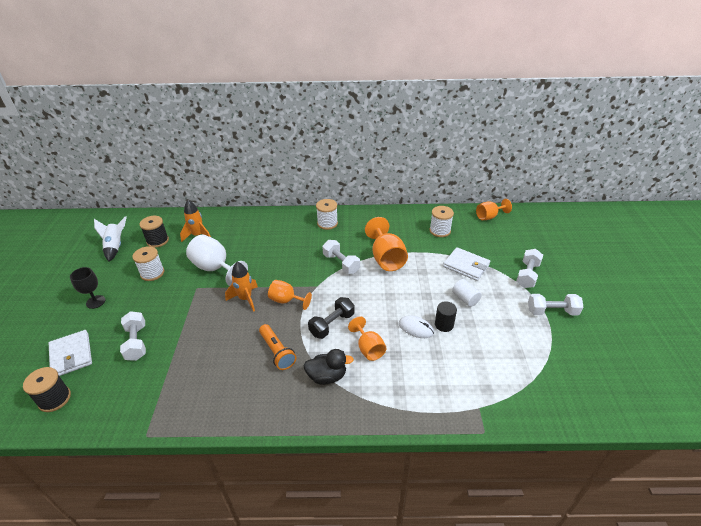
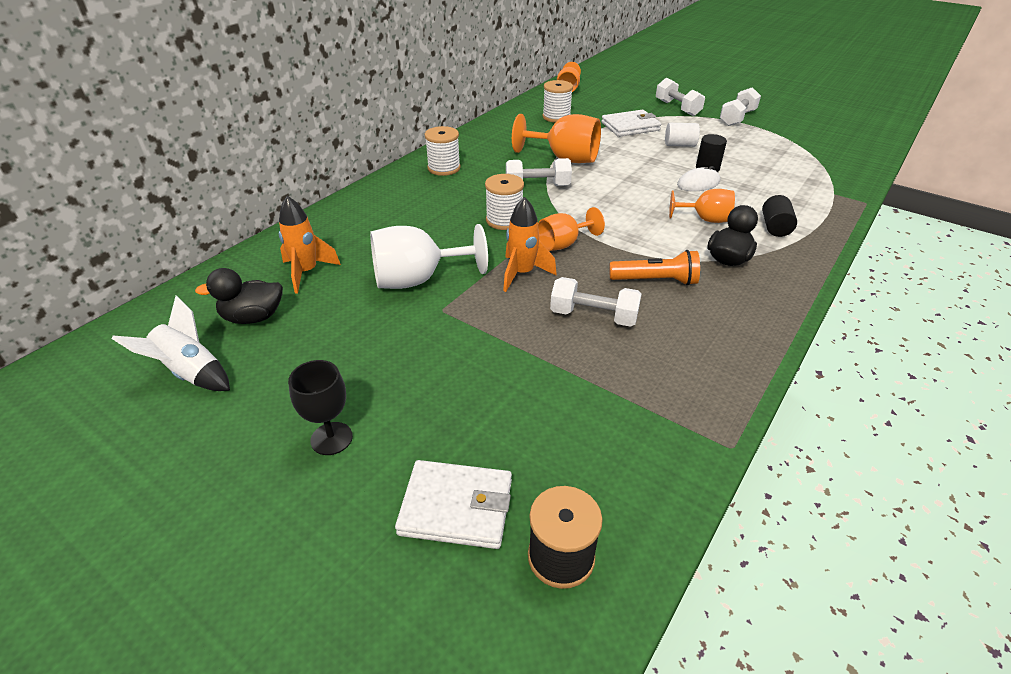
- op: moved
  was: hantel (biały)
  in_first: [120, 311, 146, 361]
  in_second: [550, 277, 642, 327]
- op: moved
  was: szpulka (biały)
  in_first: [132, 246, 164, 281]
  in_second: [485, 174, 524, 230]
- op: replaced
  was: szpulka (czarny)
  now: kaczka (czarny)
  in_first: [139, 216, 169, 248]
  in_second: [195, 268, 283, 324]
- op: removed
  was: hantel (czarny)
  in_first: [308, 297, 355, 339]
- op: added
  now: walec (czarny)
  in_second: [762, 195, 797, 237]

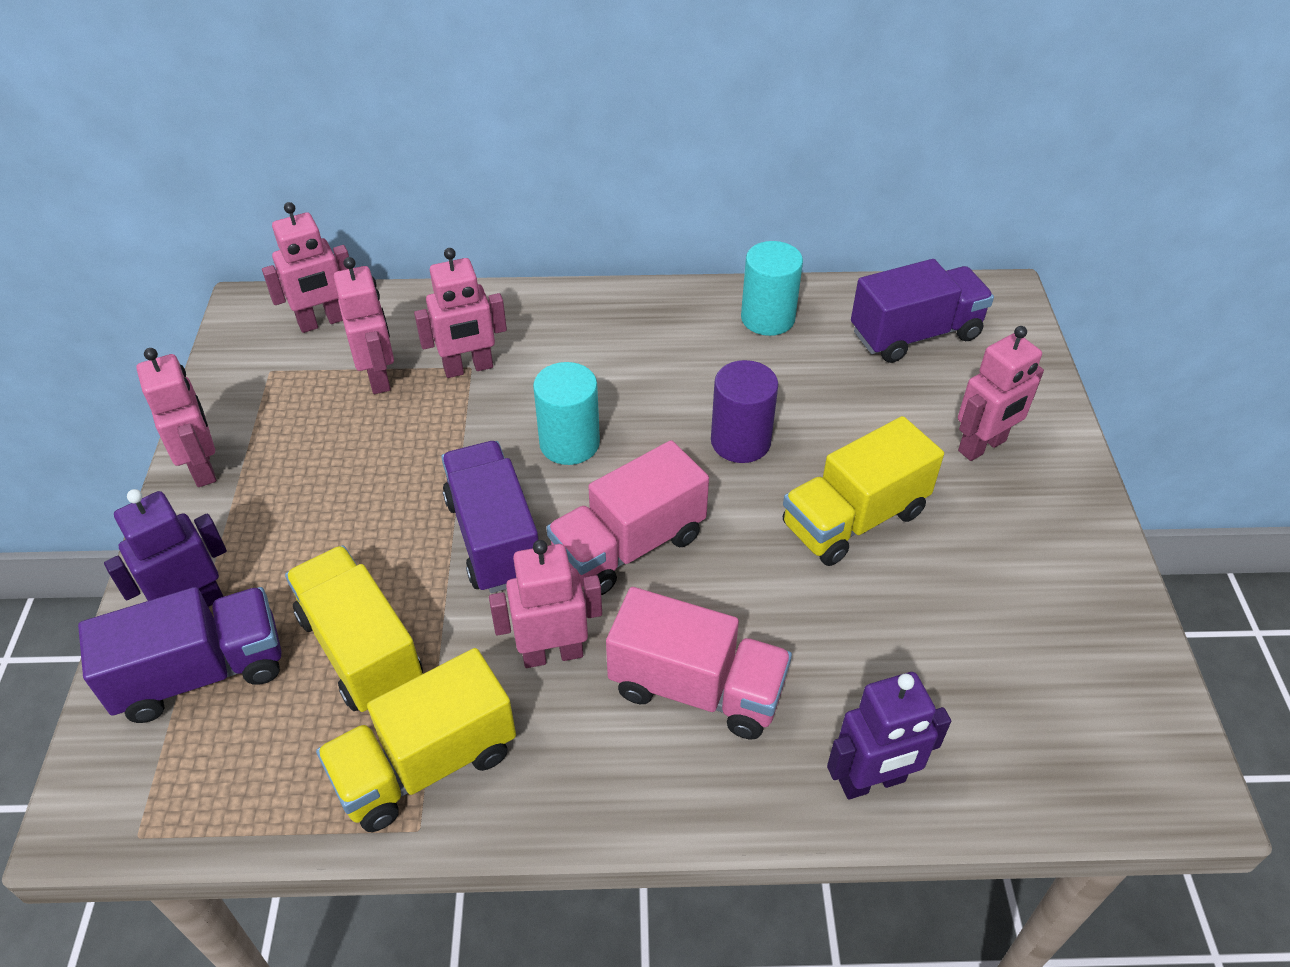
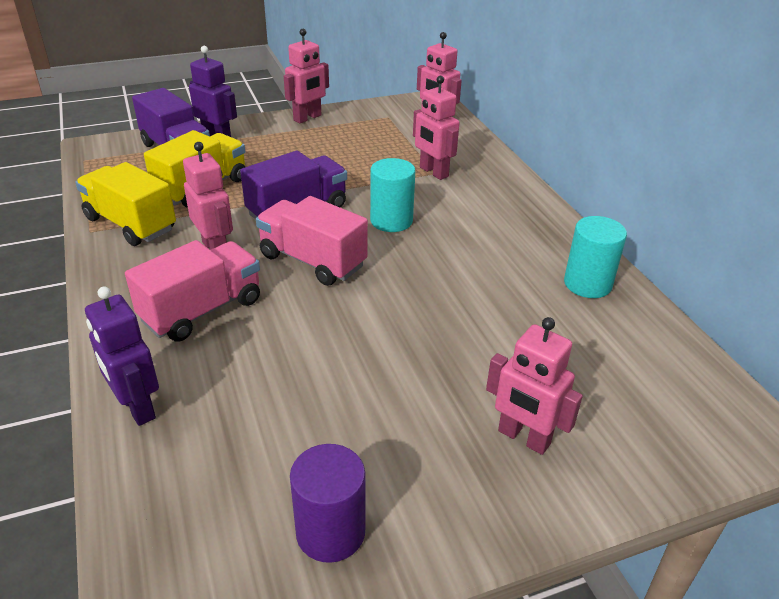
- op: removed
  was: robot (różowy)
  in_first: [334, 257, 394, 394]
- op: turned
  was: ciężarówka (różowy)
  in_first: [606, 587, 792, 739]
  in_second: [125, 240, 260, 342]
  clockwise: -135
- op: moved
  was: walec (fioletowy)
  in_first: [711, 360, 778, 463]
  in_second: [290, 444, 365, 563]
- op: removed
  was: ciężarówka (żółty)
  in_first: [783, 416, 944, 566]
- op: removed
  was: ciężarówka (fioletowy)
  in_first: [851, 259, 994, 363]

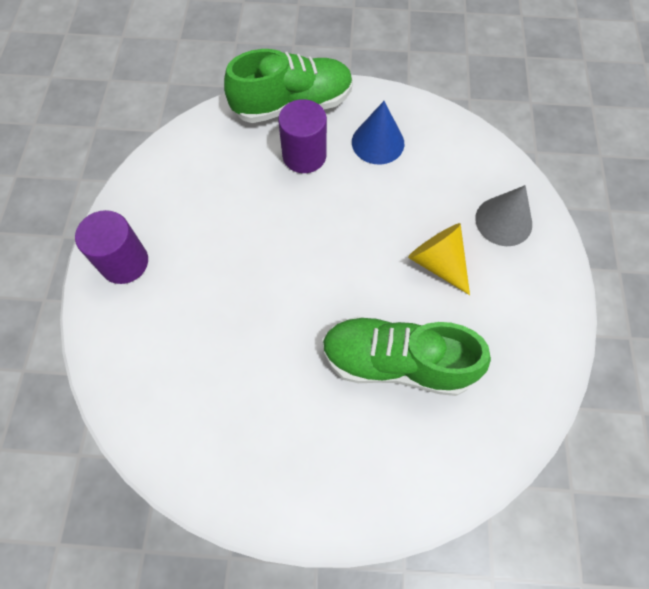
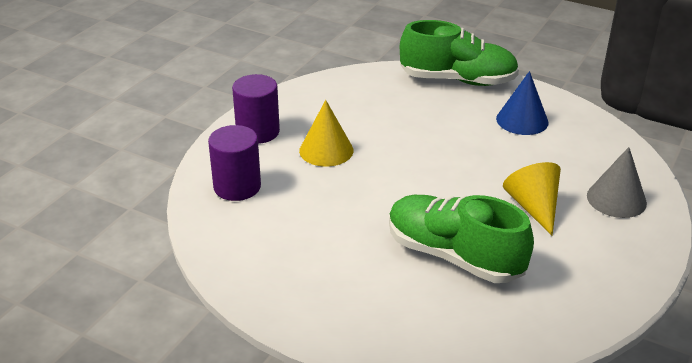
- op: moved
  was: walec (fioletowy)
  in_first: [278, 99, 327, 173]
  in_second: [208, 125, 261, 201]
- op: added
  now: stożek (żółty)
  in_second: [299, 100, 353, 167]

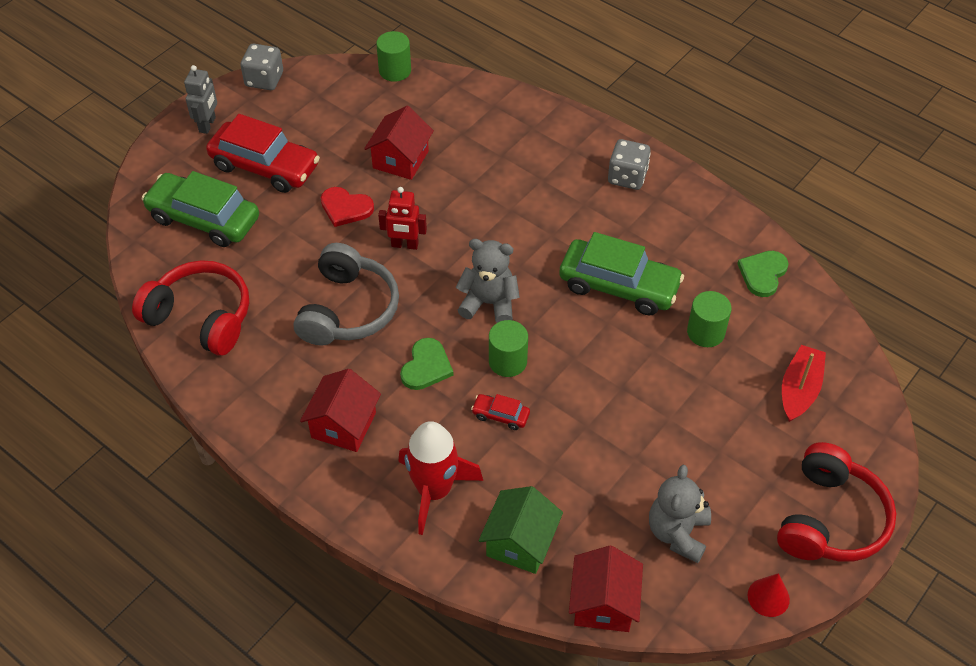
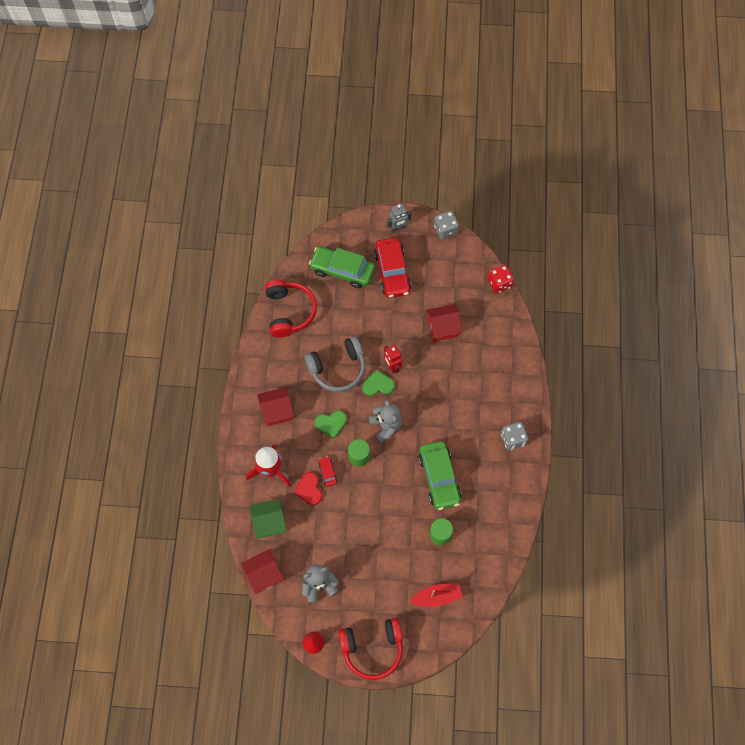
- op: turned
  was: samochód (zielony)
  in_first: [142, 171, 259, 247]
  in_second: [309, 246, 375, 288]
  clockwise: -60
- op: moved
  was: serce (czerwony)
  in_first: [321, 187, 374, 227]
  in_second: [293, 472, 322, 505]
- op: replaced
  was: walec (zielony)
  now: kostka do gry (czerwony)
  in_first: [376, 31, 411, 82]
  in_second: [487, 264, 514, 294]
- op: moved
  was: serce (zielony)
  in_first: [737, 251, 789, 297]
  in_second: [362, 369, 395, 396]

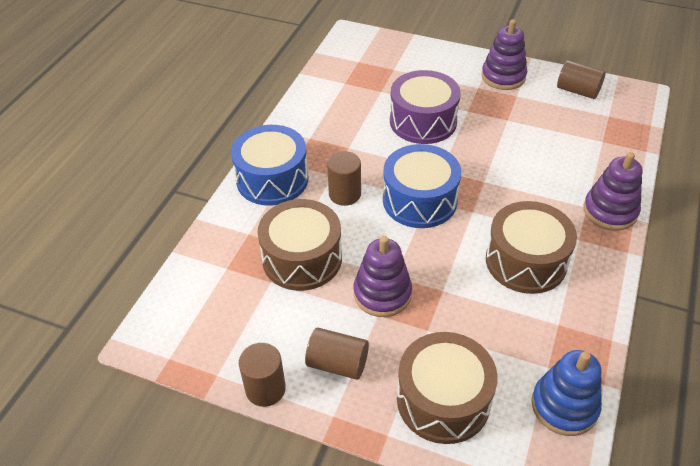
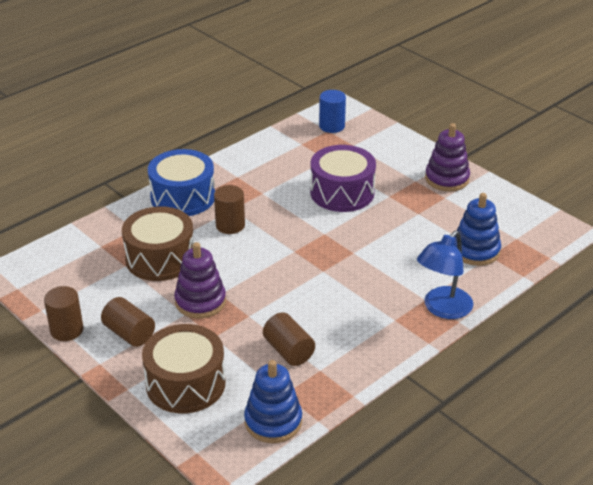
- op: removed
  was: bęben (niebieski)
  in_first: [383, 144, 461, 228]
- op: removed
  was: bęben (brązowy)
  in_first: [486, 201, 577, 294]
- op: moved
  was: walec (brązowy)
  in_first: [557, 60, 606, 99]
  in_second: [263, 312, 315, 366]
- op: replaced
  was: zabawka nakładanka (fioletowy)
  now: lampka (niebieski)
  in_first: [583, 152, 642, 231]
  in_second: [417, 231, 473, 319]
- op: added
  now: walec (niebieski)
  in_second: [319, 90, 346, 133]
- op: added
  now: zabawka nakładanka (niebieski)
  in_second: [454, 193, 501, 266]

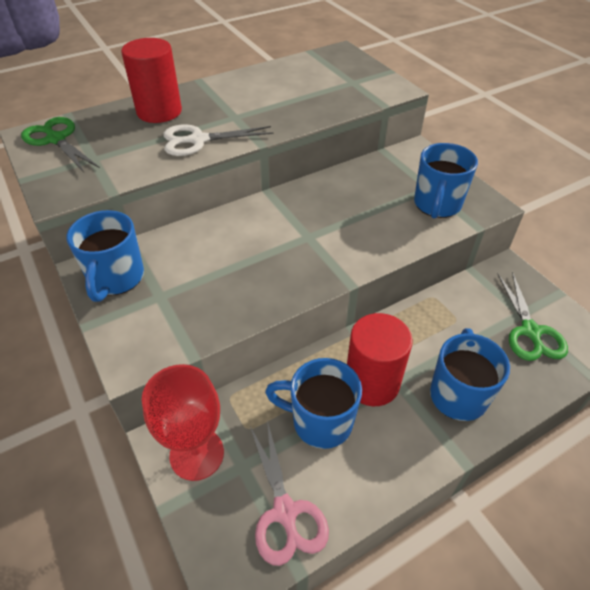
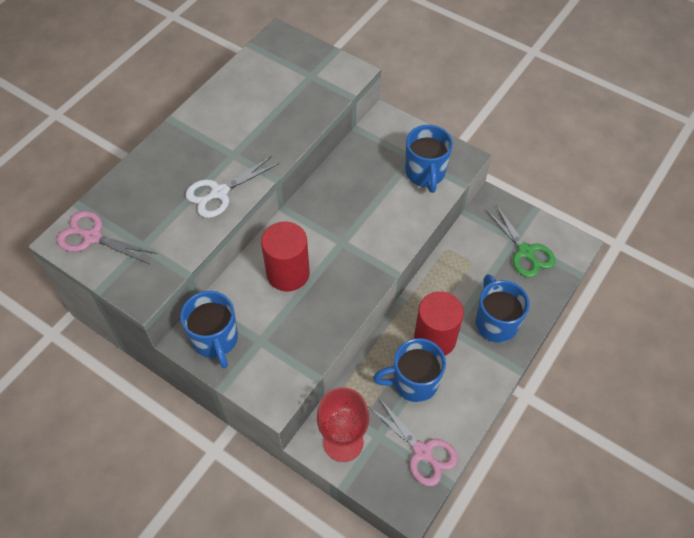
- op: recoloured
  was: nożyczki (zielony)
  now: nożyczki (różowy)
  in_first: [21, 117, 100, 172]
  in_second: [56, 211, 157, 264]
- op: moved
  was: walec (czerwony)
  in_first: [121, 38, 182, 123]
  in_second: [261, 221, 310, 291]

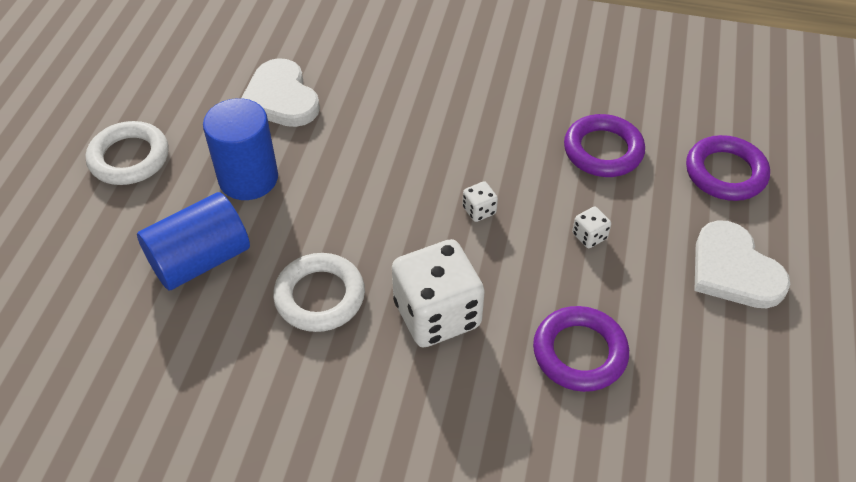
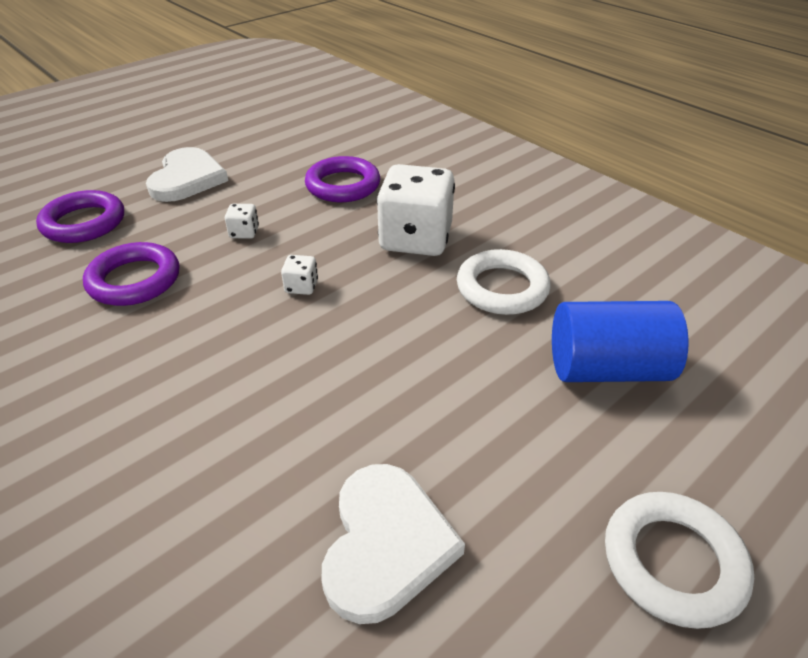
- op: removed
  was: walec (niebieski)
  in_first: [203, 98, 278, 200]

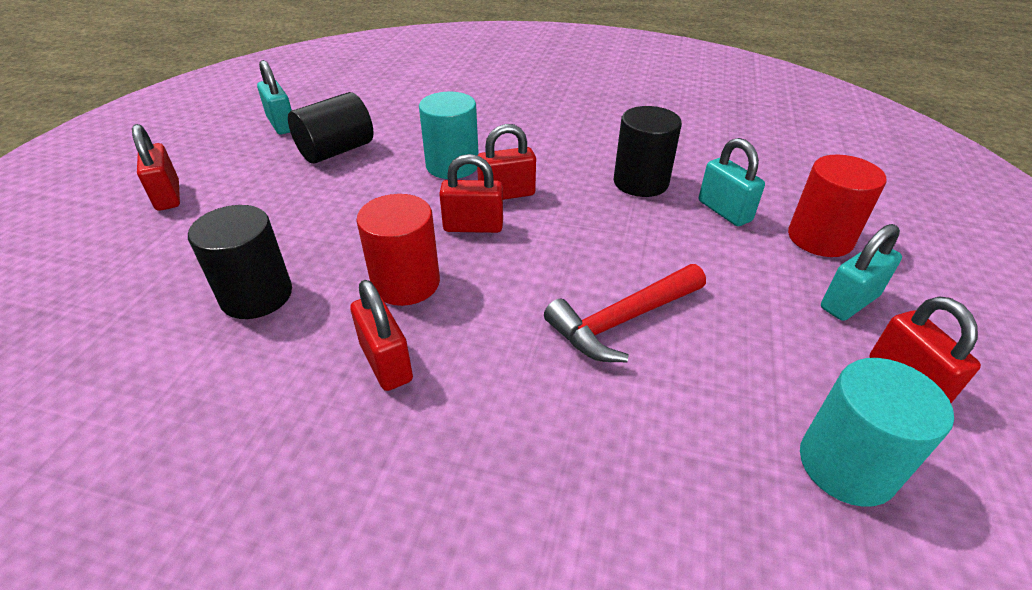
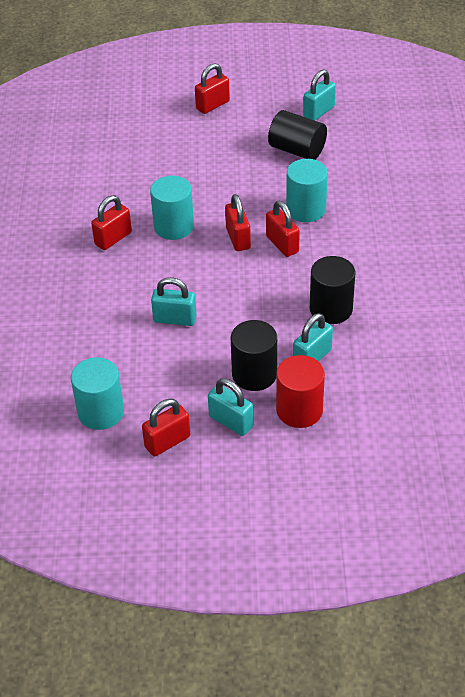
- op: moved
  was: walec (czarny)
  in_first: [188, 205, 292, 319]
  in_second: [231, 320, 277, 391]
- op: recoloured
  was: walec (czerwony)
  now: walec (turkusowy)
  in_first: [357, 194, 440, 306]
  in_second: [150, 176, 194, 240]
- op: replaced
  was: młotek (czerwony)
  now: kłódka (turkusowy)
  in_first: [544, 264, 706, 362]
  in_second: [151, 277, 196, 326]

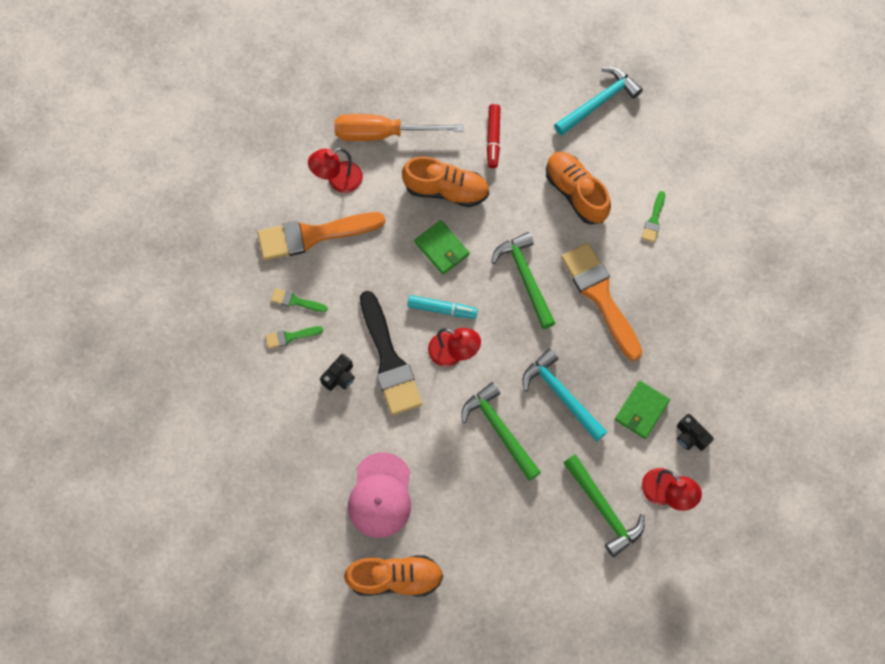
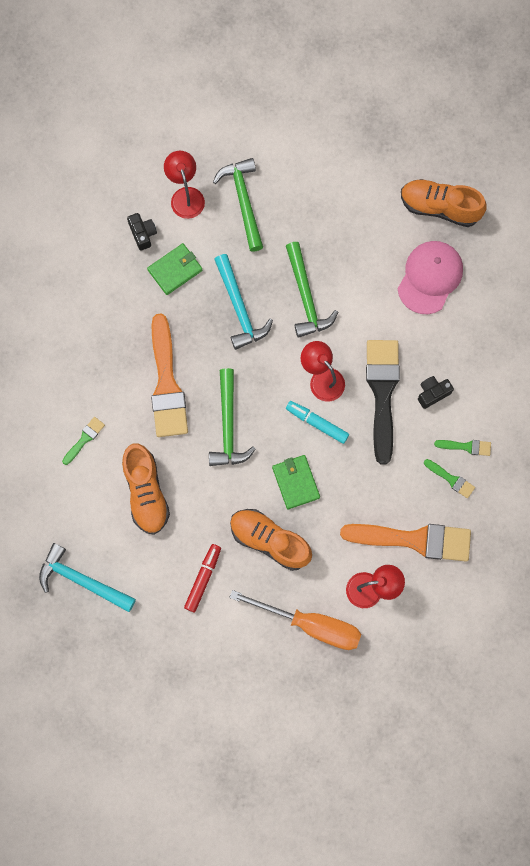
- op: turned
  was: młotek (turkusowy)
  in_first: [554, 67, 643, 135]
  in_second: [39, 543, 136, 612]
  clockwise: 45

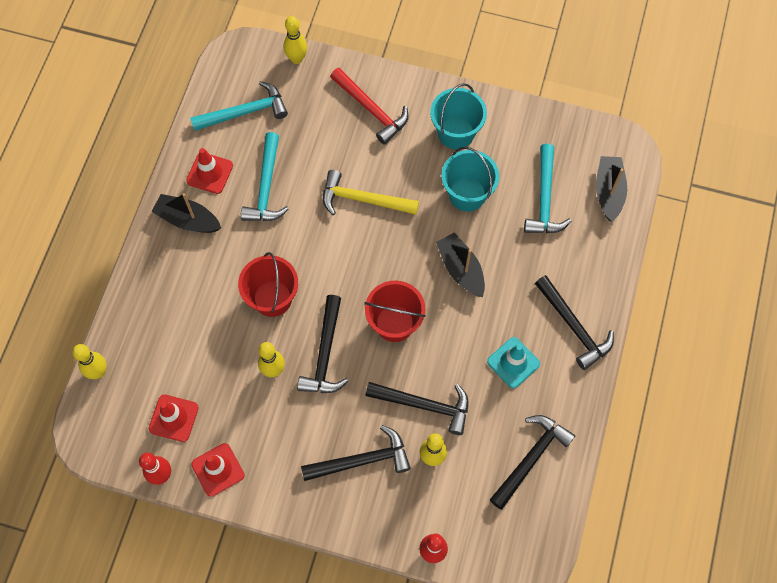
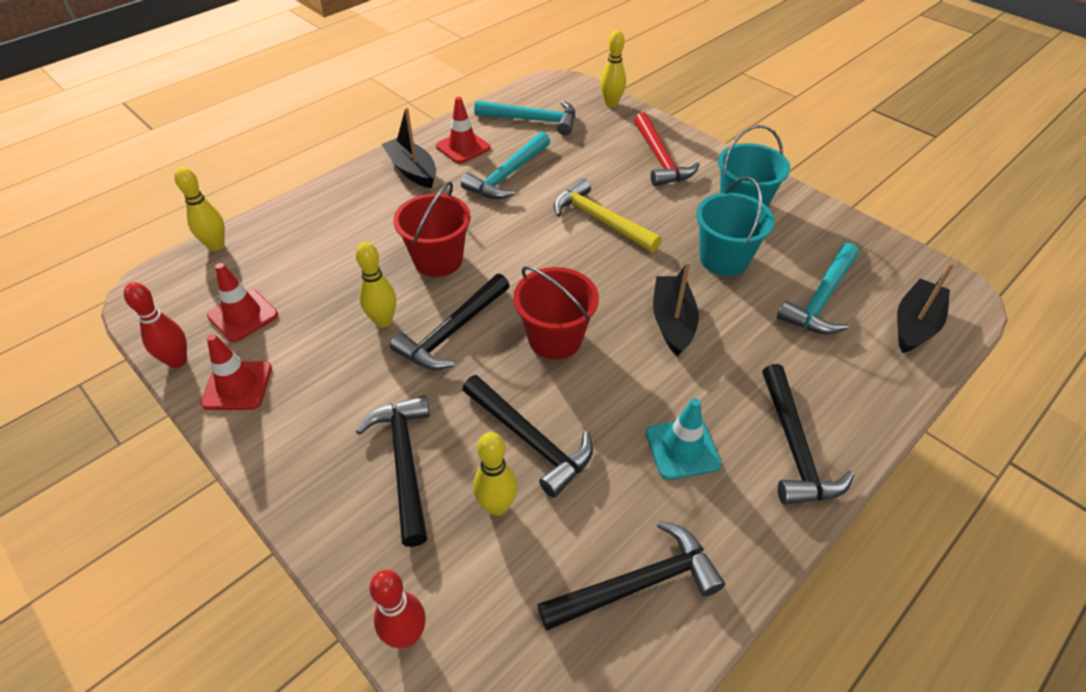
- op: turned
  was: młotek (czarny)
  in_first: [301, 425, 411, 481]
  in_second: [356, 395, 430, 547]
  clockwise: -120

